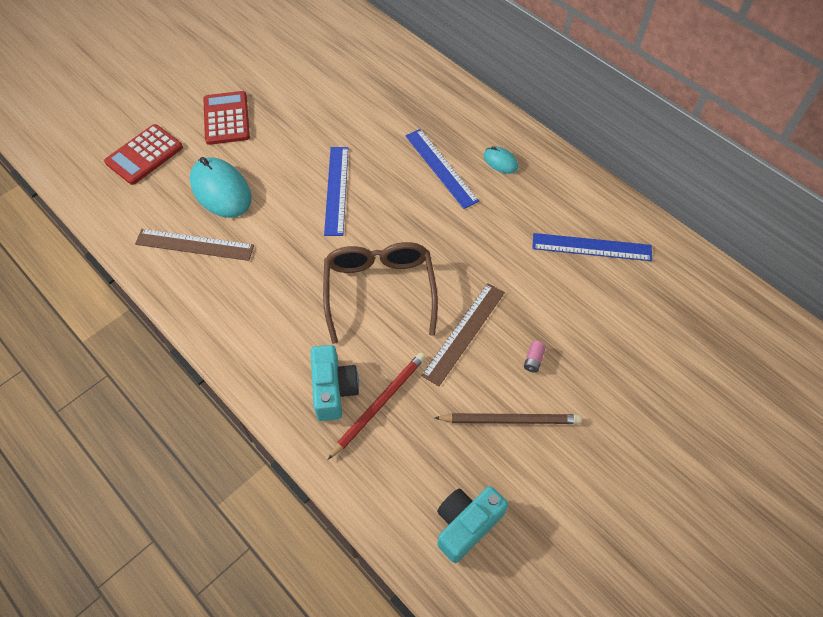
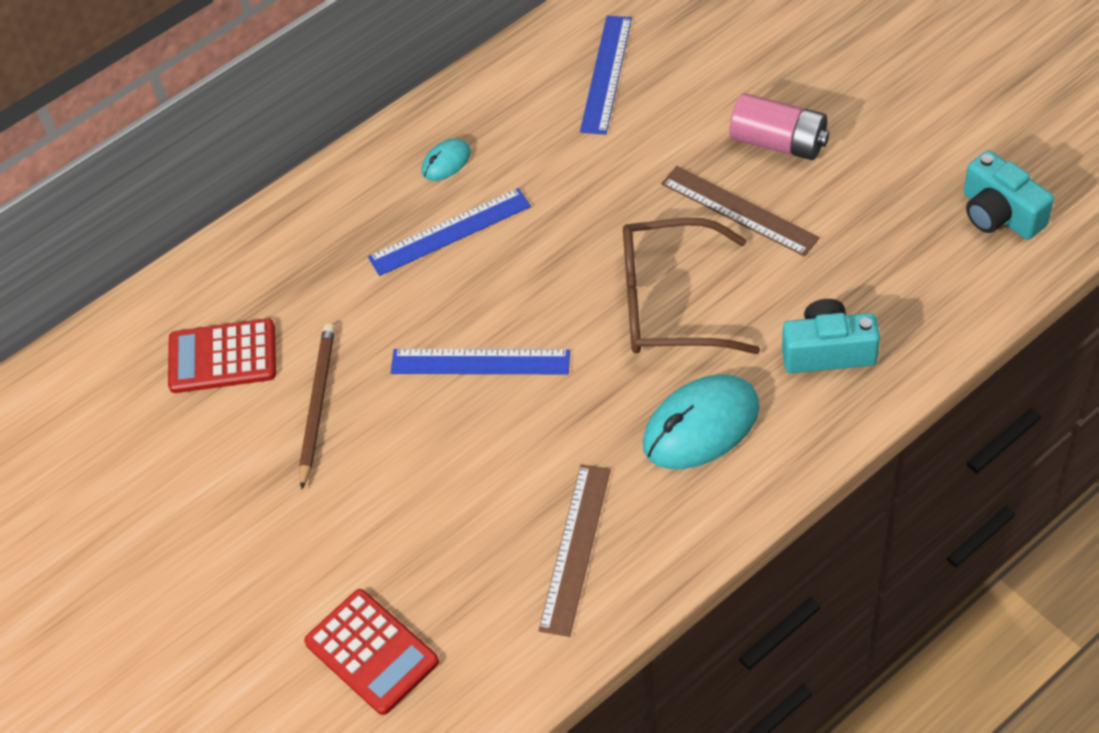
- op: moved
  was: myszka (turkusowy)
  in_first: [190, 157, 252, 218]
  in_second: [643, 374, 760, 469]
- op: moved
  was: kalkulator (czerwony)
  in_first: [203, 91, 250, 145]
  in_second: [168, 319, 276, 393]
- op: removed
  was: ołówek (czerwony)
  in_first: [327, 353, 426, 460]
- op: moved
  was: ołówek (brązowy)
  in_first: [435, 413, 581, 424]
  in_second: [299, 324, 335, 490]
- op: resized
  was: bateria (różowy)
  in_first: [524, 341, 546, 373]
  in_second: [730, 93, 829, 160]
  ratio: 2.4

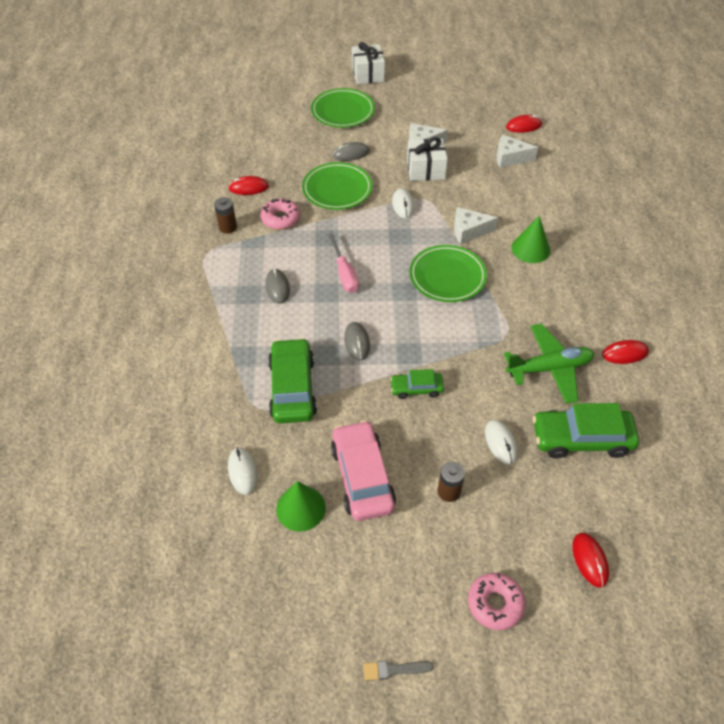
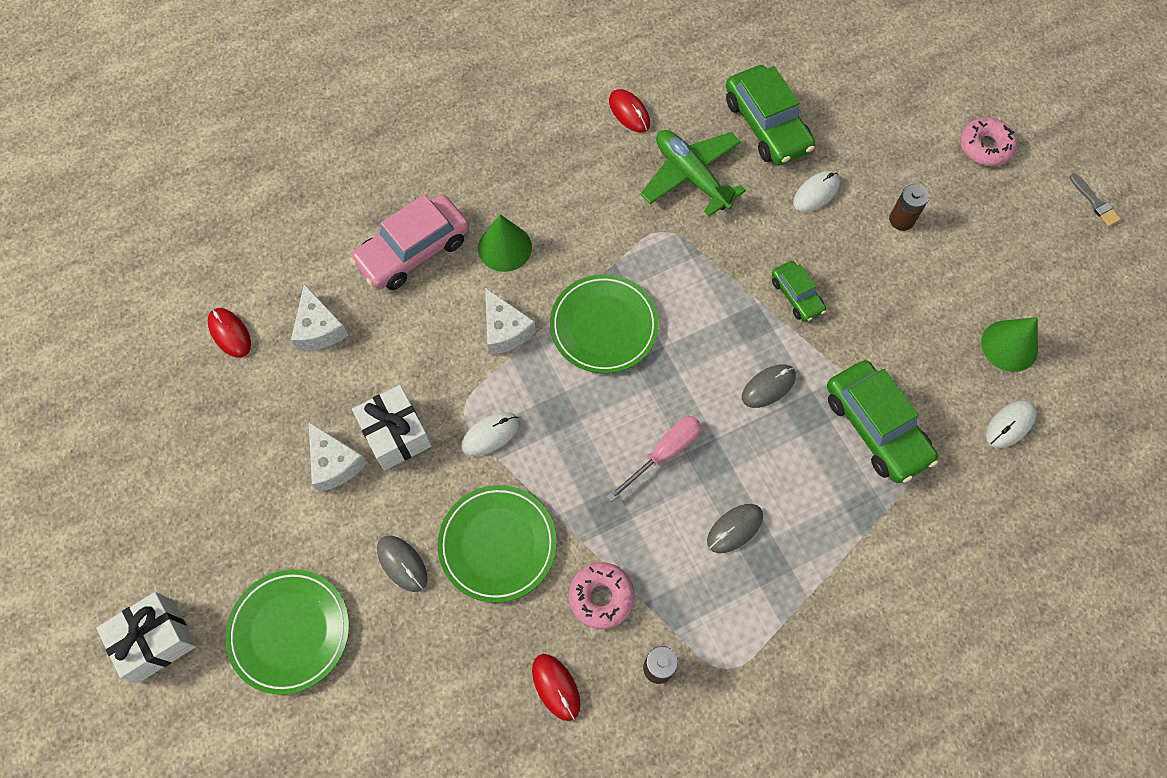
- op: turned
  was: samochód (zielony)
  in_first: [268, 338, 317, 423]
  in_second: [827, 360, 938, 483]
  clockwise: -90
- op: moved
  was: samochód (różowy)
  in_first: [331, 420, 396, 521]
  in_second: [350, 194, 469, 290]
- op: removed
  was: myszka (czerwony)
  in_first: [573, 533, 609, 588]

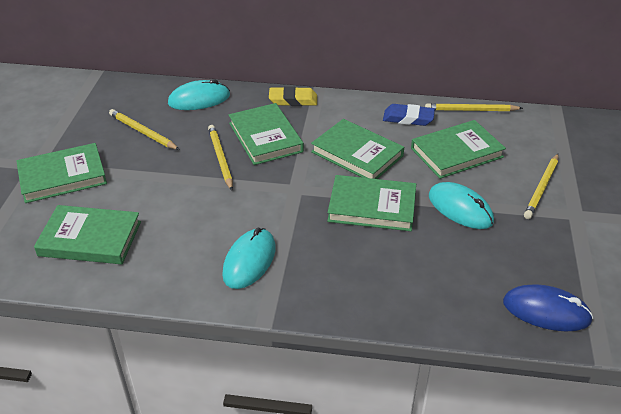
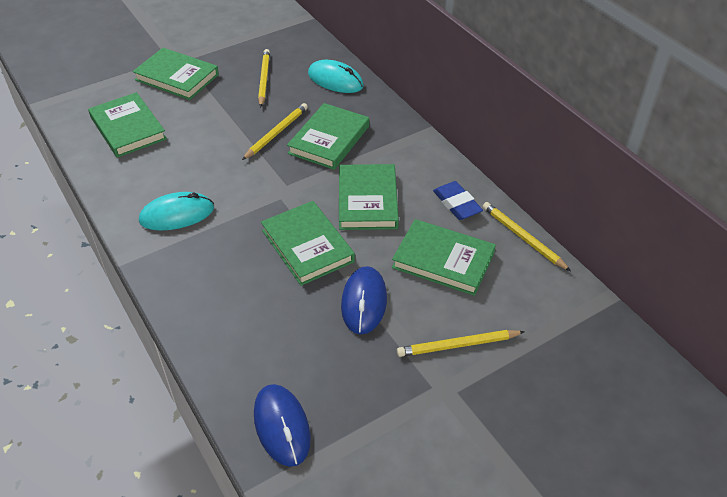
- op: removed
  was: gumka do mazania (żółty)
  in_first: [269, 86, 317, 106]
- op: recoloured
  was: myszka (turkusowy)
  now: myszka (niebieski)
  in_first: [429, 182, 494, 229]
  in_second: [341, 266, 387, 334]

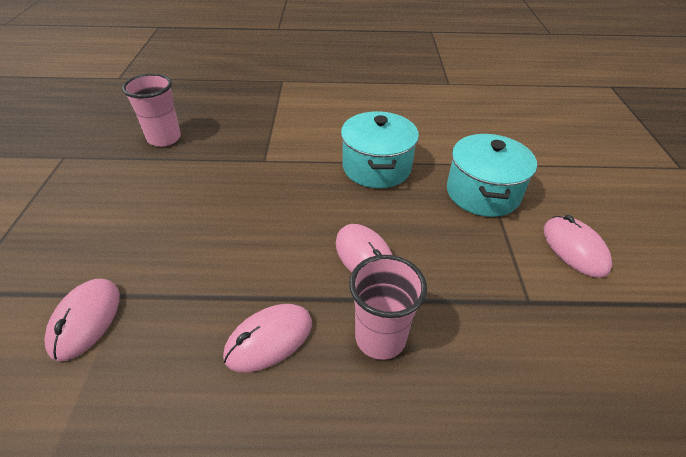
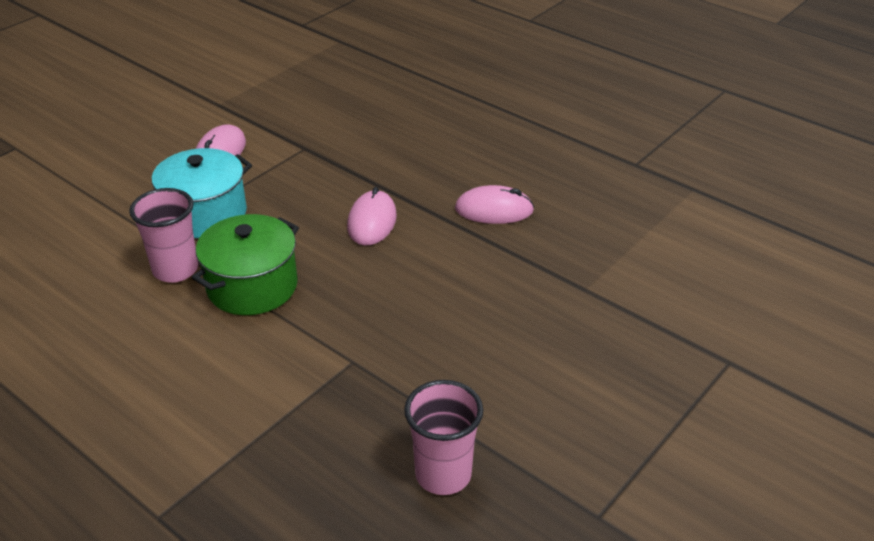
- op: removed
  was: myszka (różowy)
  in_first: [44, 279, 120, 361]
- op: recoloured
  was: garnek (turkusowy)
  now: garnek (zielony)
  in_first: [341, 111, 419, 188]
  in_second: [192, 214, 299, 315]
- op: moved
  was: szklanka (różowy)
  in_first: [349, 255, 427, 360]
  in_second: [129, 188, 198, 283]

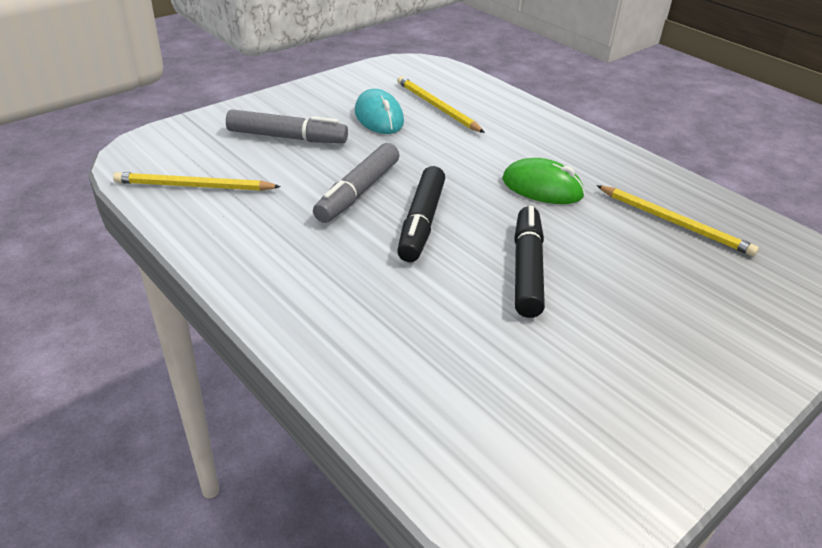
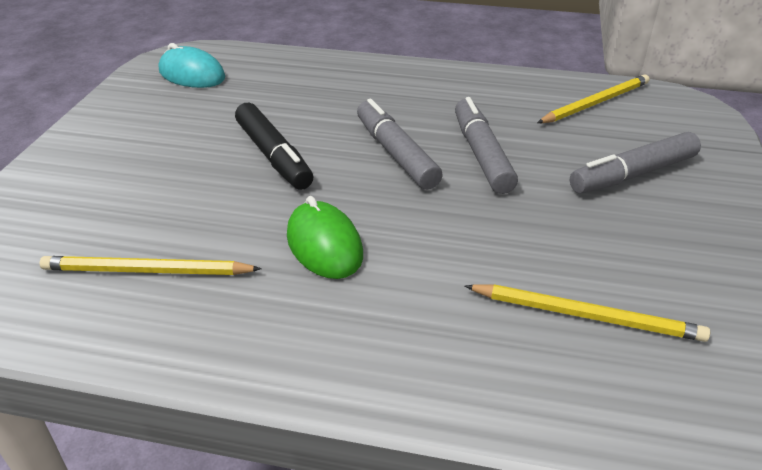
- op: moved
  was: myszka (turkusowy)
  in_first: [355, 89, 404, 134]
  in_second: [159, 43, 225, 88]
- op: recoloured
  was: flamaster (czarny)
  now: flamaster (szary)
  in_first: [397, 166, 445, 262]
  in_second: [357, 99, 443, 190]
- op: turned
  was: myszka (zielony)
  in_first: [502, 158, 585, 204]
  in_second: [287, 196, 363, 279]
  clockwise: 75

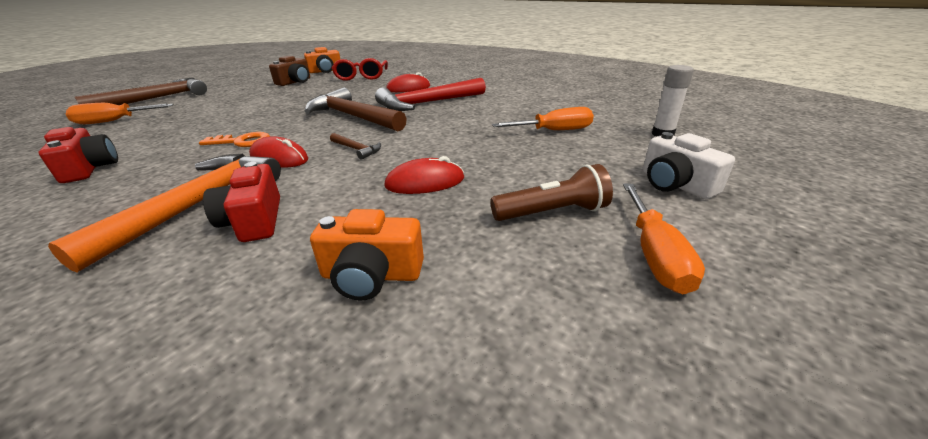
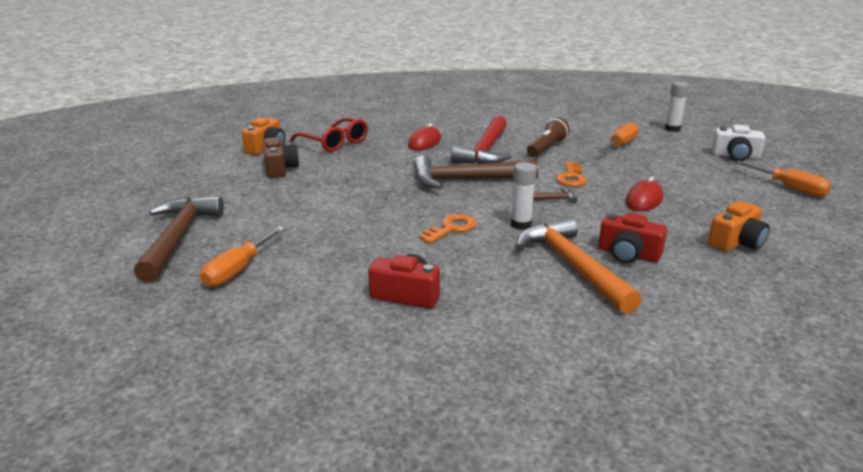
- op: replaced
  was: myszka (czerwony)
  now: klej w sztyfcie (biały)
  in_first: [249, 136, 308, 168]
  in_second: [511, 162, 537, 230]
- op: moved
  was: latarka (brązowy)
  in_first: [490, 164, 613, 221]
  in_second: [527, 117, 570, 157]
- op: added
  now: klucz (pomarańczowy)
  in_second: [556, 162, 587, 187]

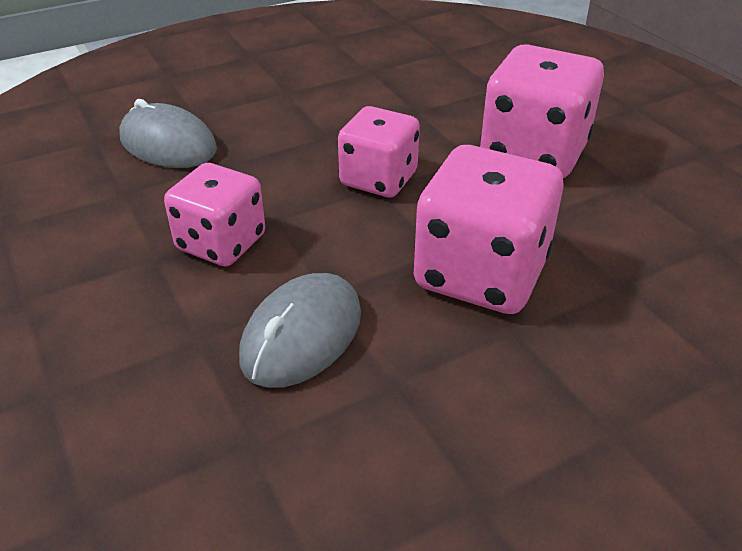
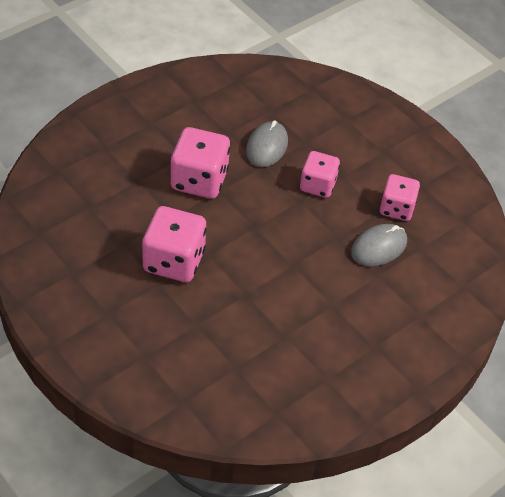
- op: turned
  was: myszka (szary)
  in_first: [120, 99, 217, 168]
  in_second: [351, 224, 407, 266]
  clockwise: -60
- op: moved
  was: kostka do gry (różowy)
  in_first: [338, 106, 420, 197]
  in_second: [380, 174, 420, 221]

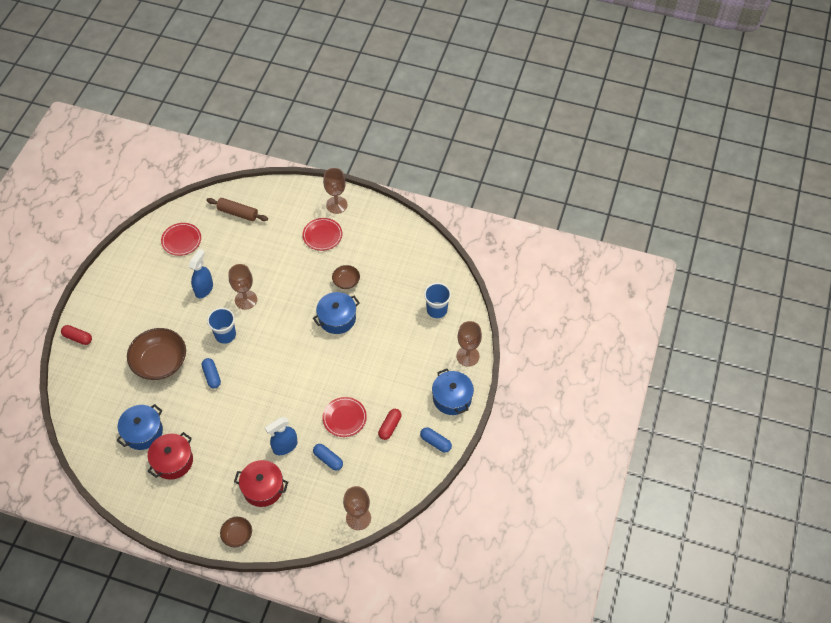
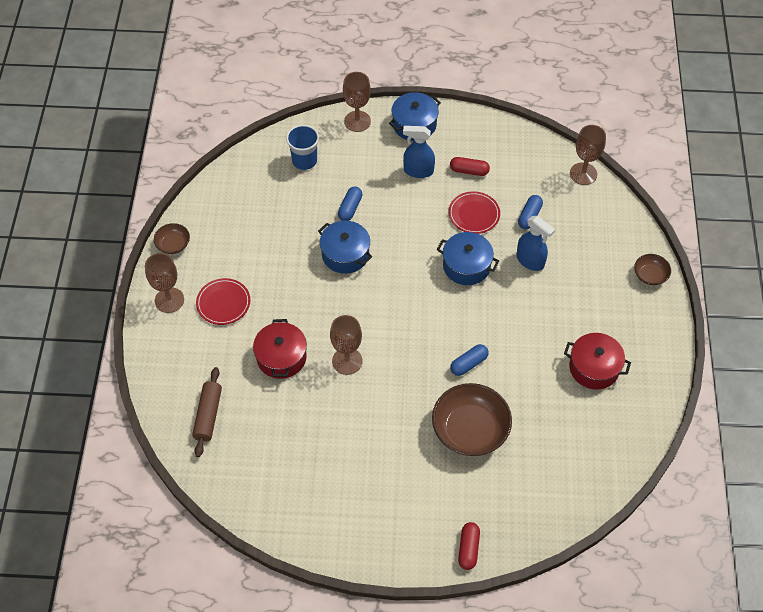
- op: moved
  was: garnek (niebieski)
  in_first: [116, 404, 163, 450]
  in_second: [437, 232, 499, 285]
- op: removed
  was: talerz (czerwony)
  in_first: [161, 223, 201, 256]
- op: moved
  was: spryskiwacz (niebieski)
  in_first: [189, 249, 213, 298]
  in_second: [403, 126, 435, 178]
- op: removed
  was: szklanka (niebieski)
  in_first: [207, 308, 236, 344]
- op: moved
  was: garnek (czerwony)
  in_first: [234, 460, 288, 507]
  in_second: [253, 319, 307, 379]
- op: moved
  was: miska (brązowy)
  in_first: [332, 265, 360, 289]
  in_second: [154, 223, 190, 254]
- op: moved
  was: kapsułka (niebieski)
  in_first: [420, 427, 452, 453]
  in_second: [338, 187, 363, 221]

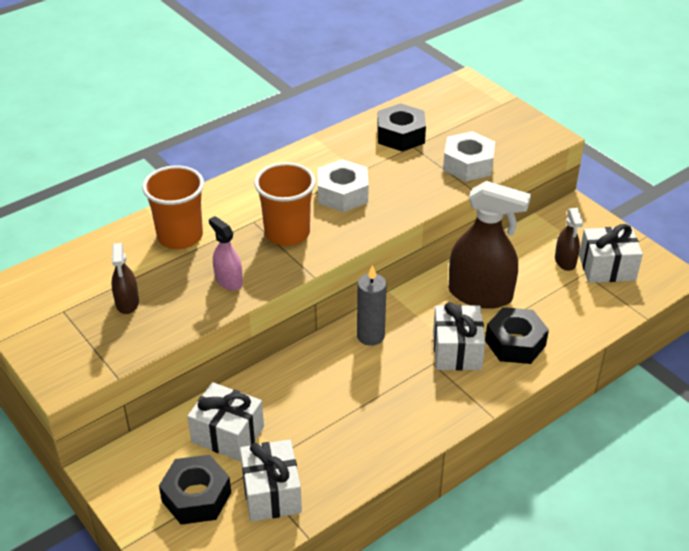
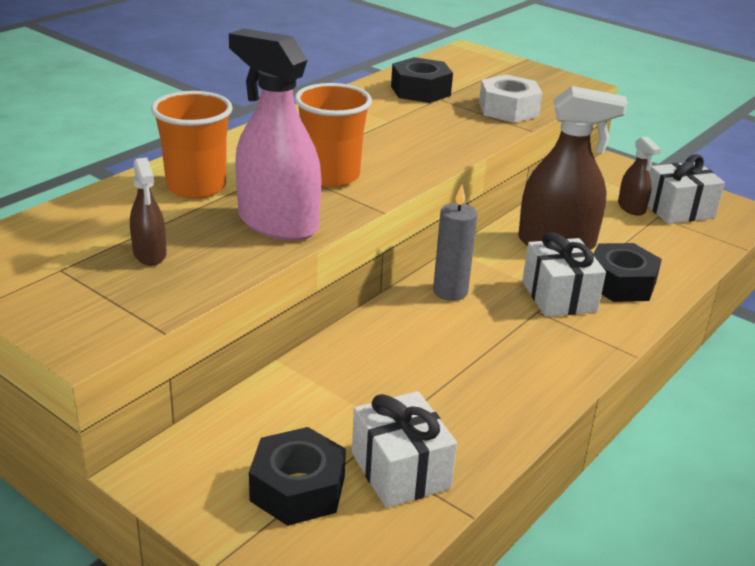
- op: removed
  was: prezent (biały)
  in_first: [187, 382, 264, 461]
- op: resized
  was: spryskiwacz (różowy)
  in_first: [209, 216, 243, 291]
  in_second: [229, 29, 322, 241]
  ratio: 2.0
- op: removed
  was: nakrętka (biały)
  in_first: [318, 159, 369, 212]

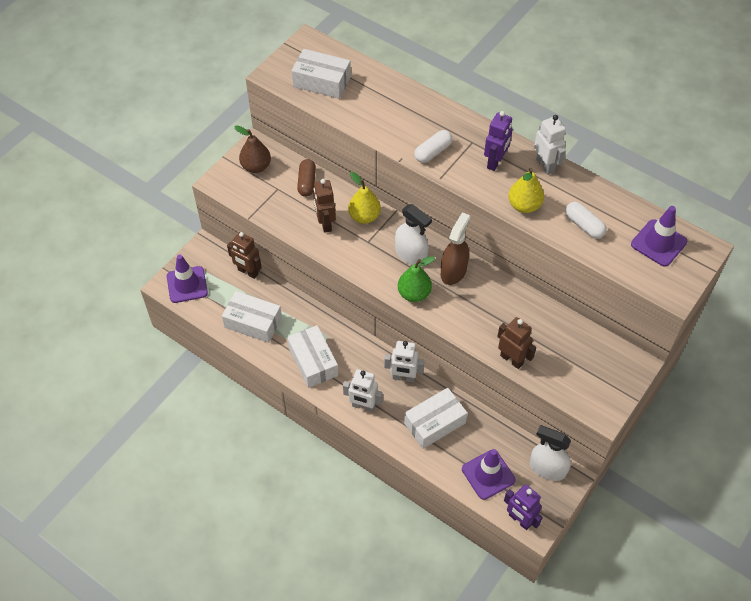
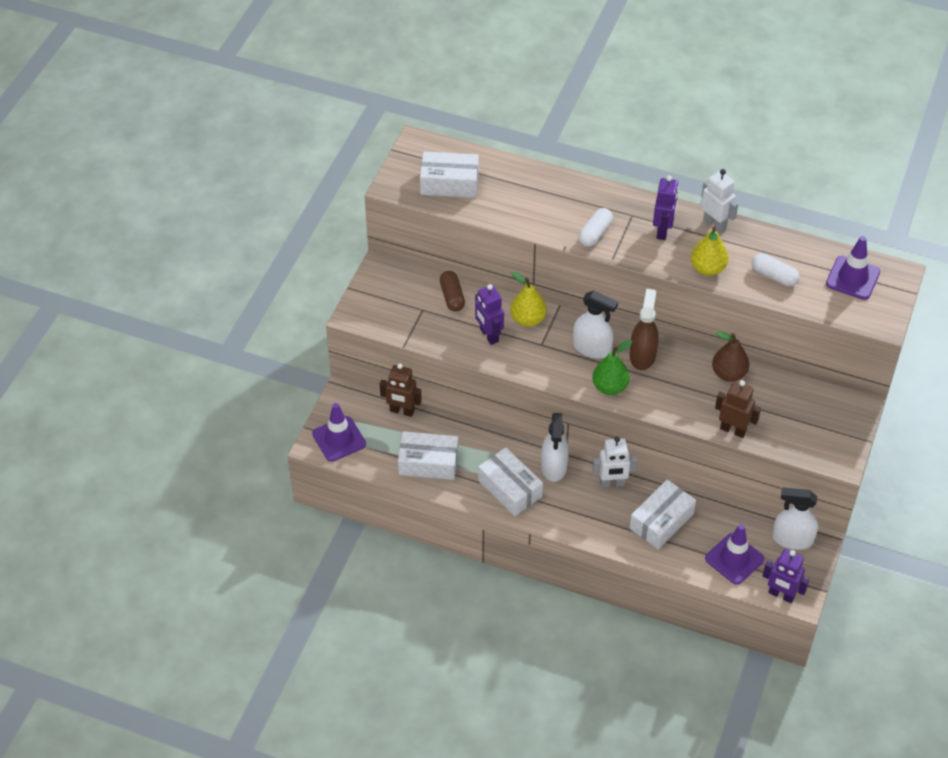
- op: moved
  was: gruszka (brązowy)
  in_first: [234, 125, 271, 173]
  in_second: [712, 332, 749, 382]
- op: recoloured
  was: robot (brązowy)
  now: robot (fioletowy)
  in_first: [313, 179, 336, 233]
  in_second: [475, 284, 504, 345]
- op: removed
  was: robot (biały)
  in_first: [343, 369, 383, 413]
- op: added
  now: spryskiwacz (biały)
  in_second: [541, 413, 569, 482]

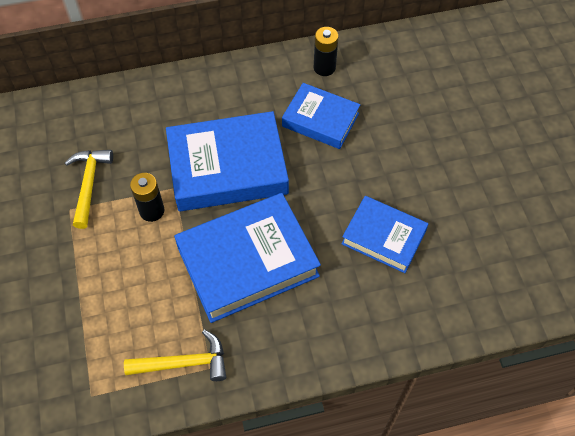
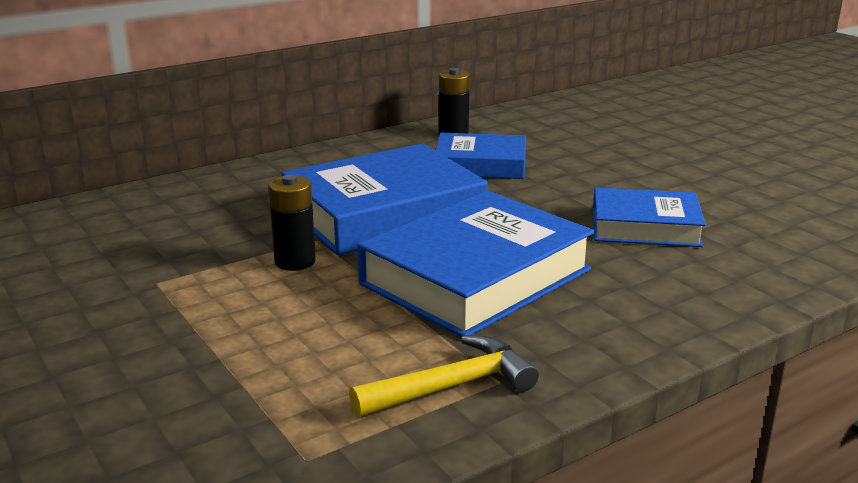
- op: removed
  was: młotek (żółty)
  in_first: [65, 150, 113, 229]

